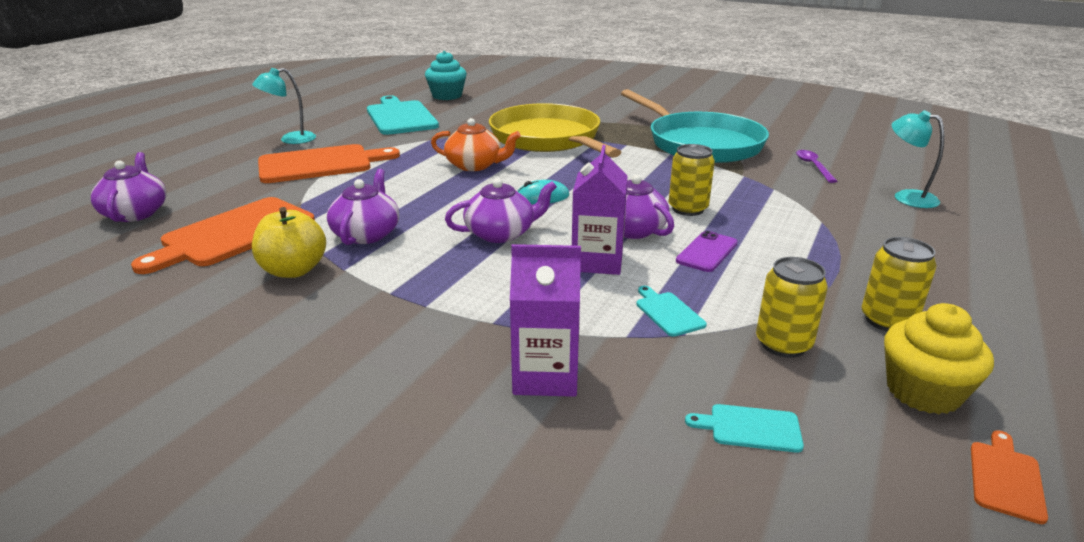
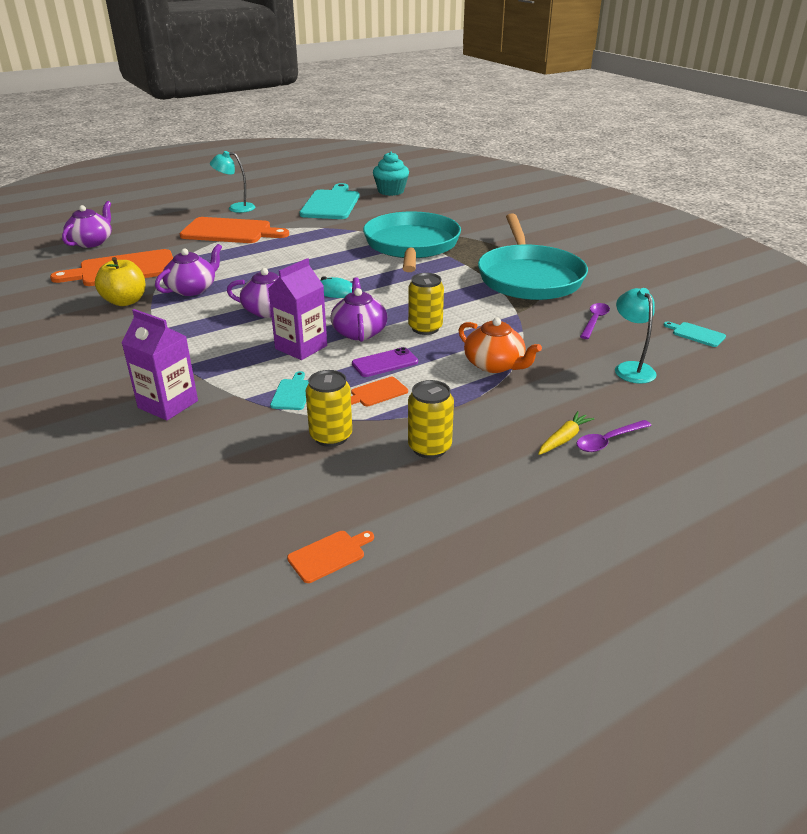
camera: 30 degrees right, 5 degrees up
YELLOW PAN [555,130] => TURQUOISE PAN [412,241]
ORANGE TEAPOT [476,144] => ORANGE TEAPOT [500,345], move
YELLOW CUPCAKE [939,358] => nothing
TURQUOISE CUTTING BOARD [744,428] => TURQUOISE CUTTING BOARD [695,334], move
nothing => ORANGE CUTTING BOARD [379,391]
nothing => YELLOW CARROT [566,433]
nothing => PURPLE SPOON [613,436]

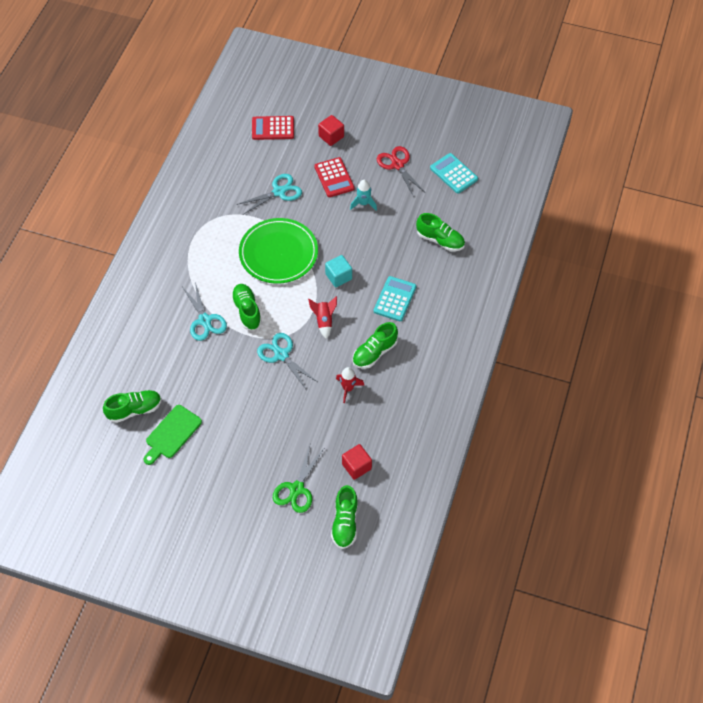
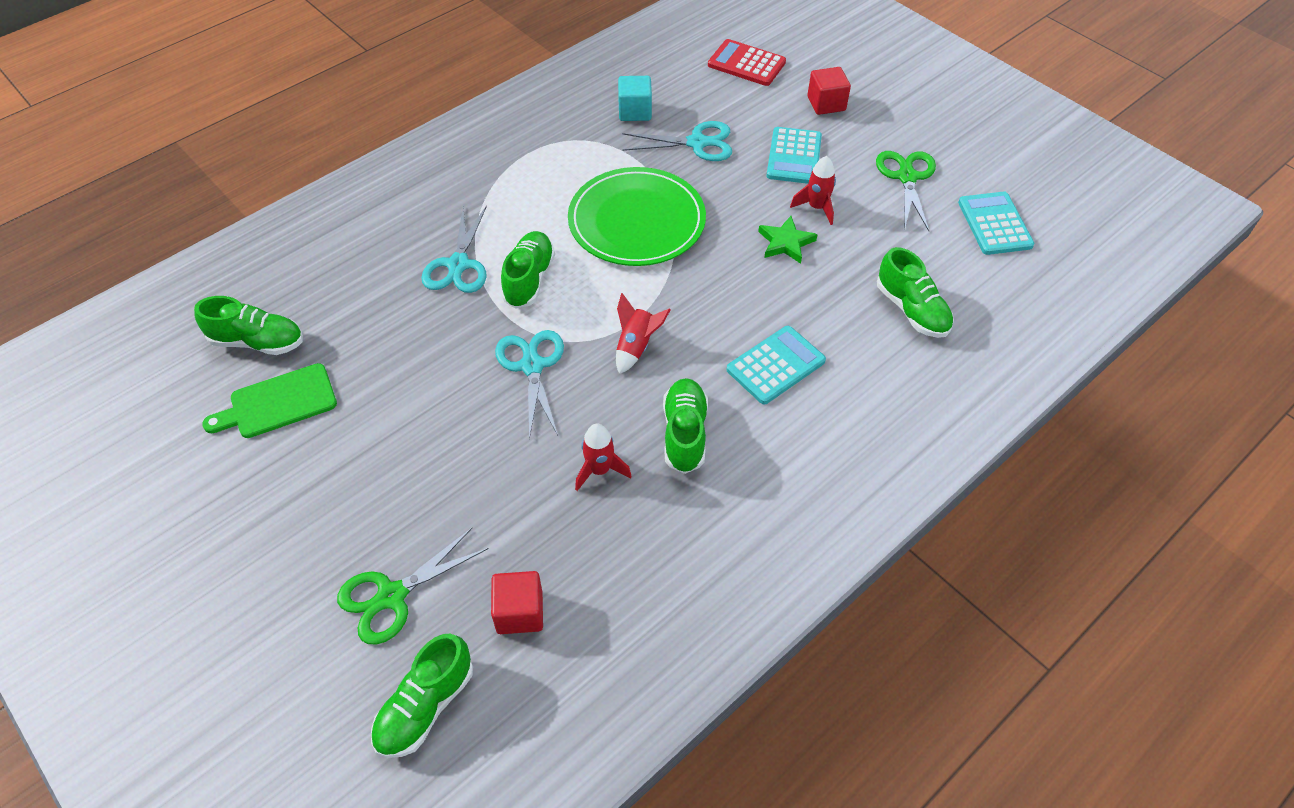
camera: 30 degrees right, 5 degrees down
RED SCISSORS [401,171] => GREEN SCISSORS [906,191]
RED CALCULATOR [334,177] => TURQUOISE CALCULATOR [794,155]
TURQUOISE ROCKET [363,195] => RED ROCKET [813,190]
TURQUOISE CUBE [338,271] => TURQUOISE CUBE [635,98], move
GREEN SHOE [375,345] => GREEN SHOE [685,426], 105 degrees clockwise
nothing => GREEN STAR [788,240]

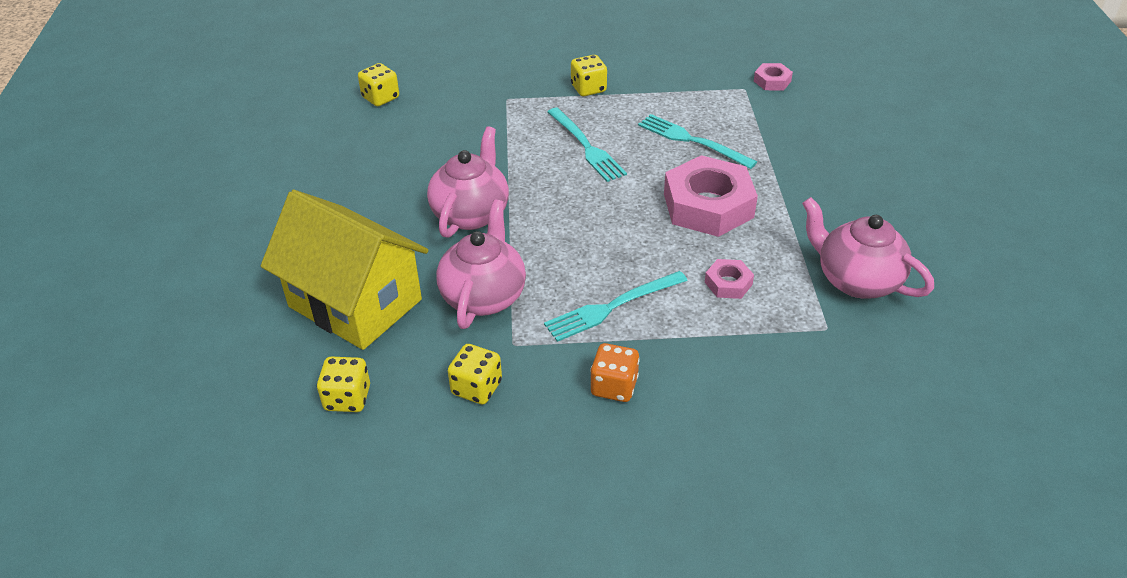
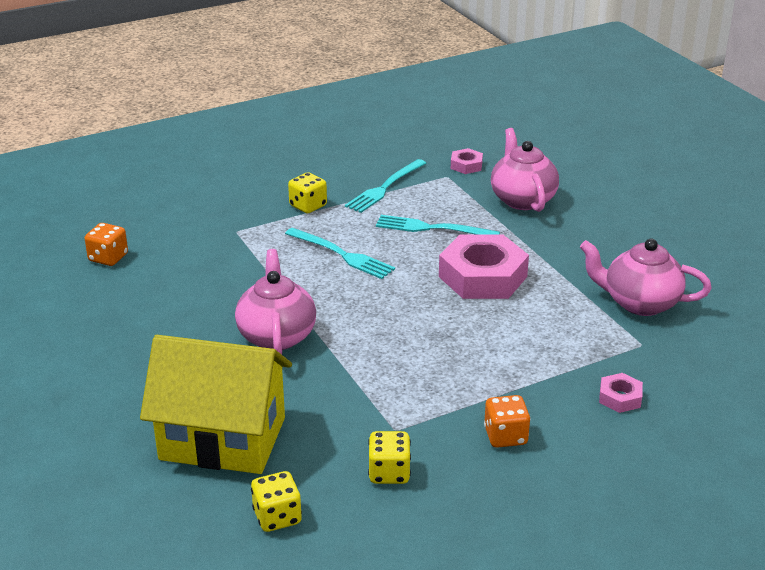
camera: 25 degrees left, 10 degrees down
YELLOW DICE [378,84] => ORANGE DICE [106,244]
PINK TEAPOT [481,264] => PINK TEAPOT [525,170], move
PINK NUT [729,279] => PINK NUT [621,393], move
TURQUOISE FORK [616,306] => TURQUOISE FORK [385,186], move

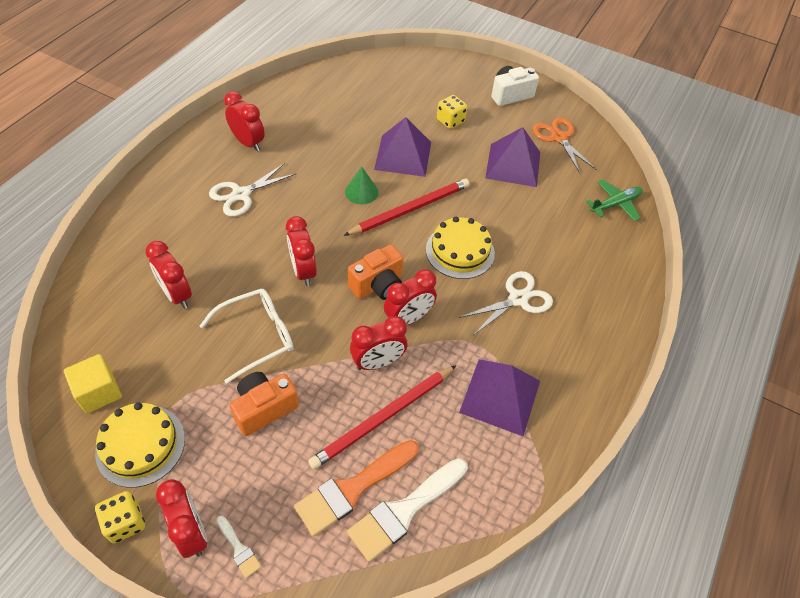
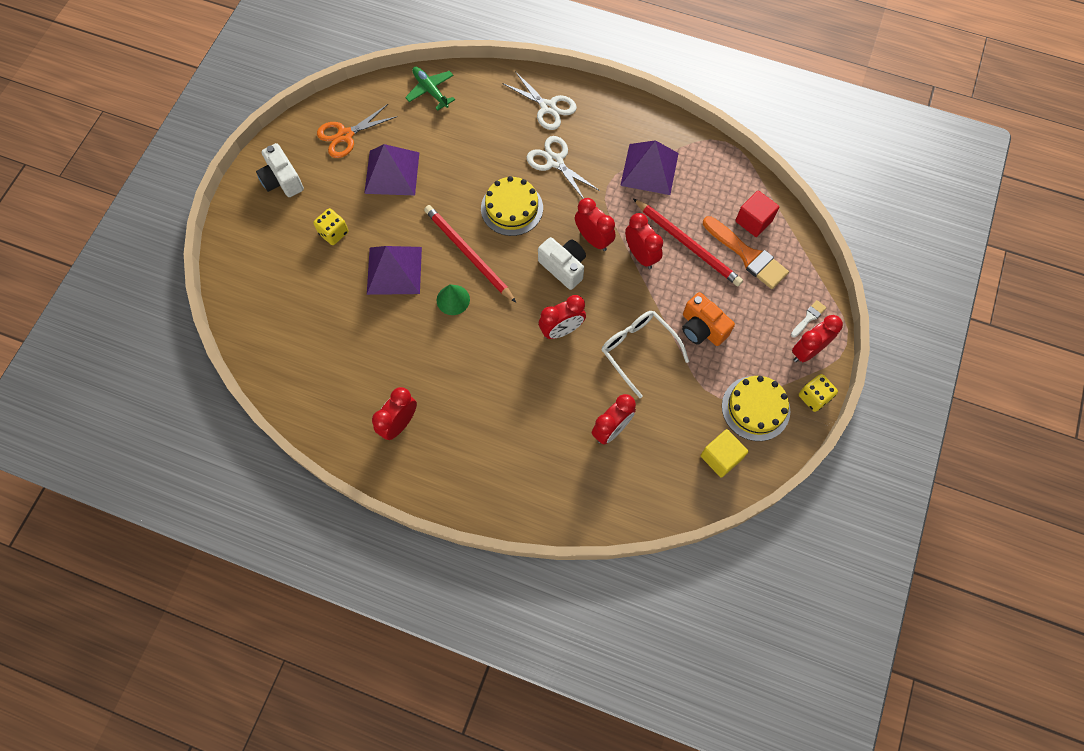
camera: 95 degrees left, 15 degrees up
WHITE SCISSORS [253,190] => WHITE SCISSORS [539,100], move
ORANGE CAMERA [375,272] => WHITE CAMERA [562,263]
WHITE BRUSH [407,510] => RED CUBE [757,213]

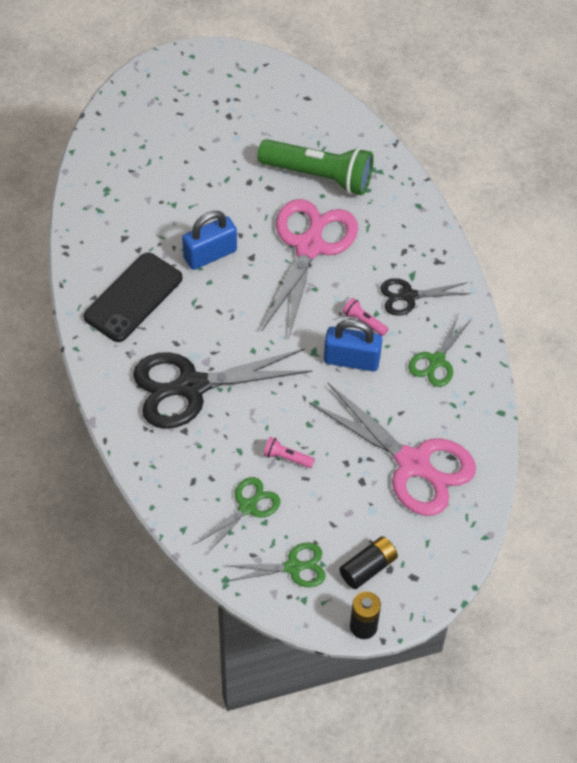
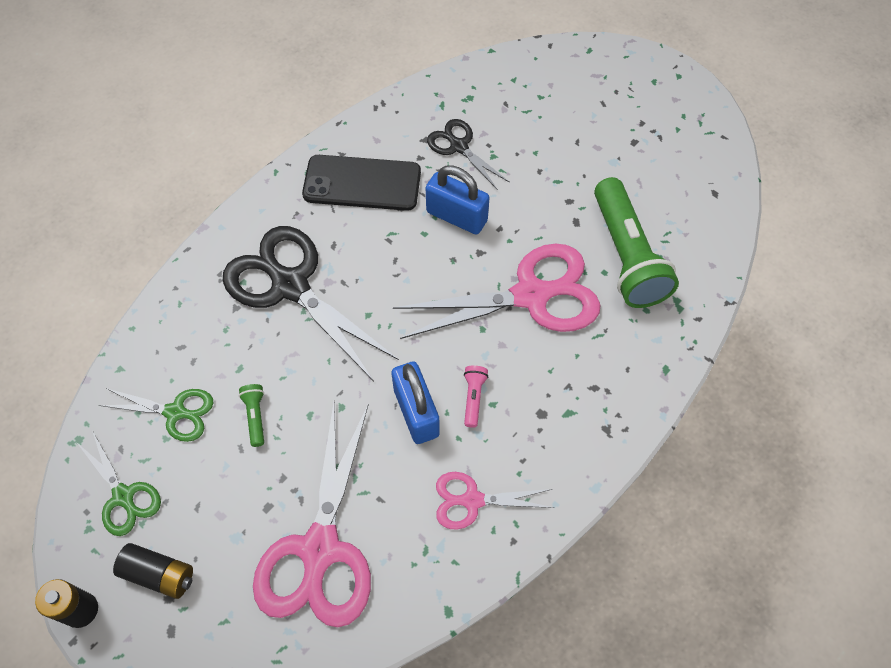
camera: 60 degrees right, 5 degrees up
BLACK SCISSORS [425,297] => BLACK SCISSORS [468,154], move
GREEN SCISSORS [440,350] => PINK SCISSORS [495,501]
PINK FLASHLIGHT [289,452] => GREEN FLASHLIGHT [251,415]

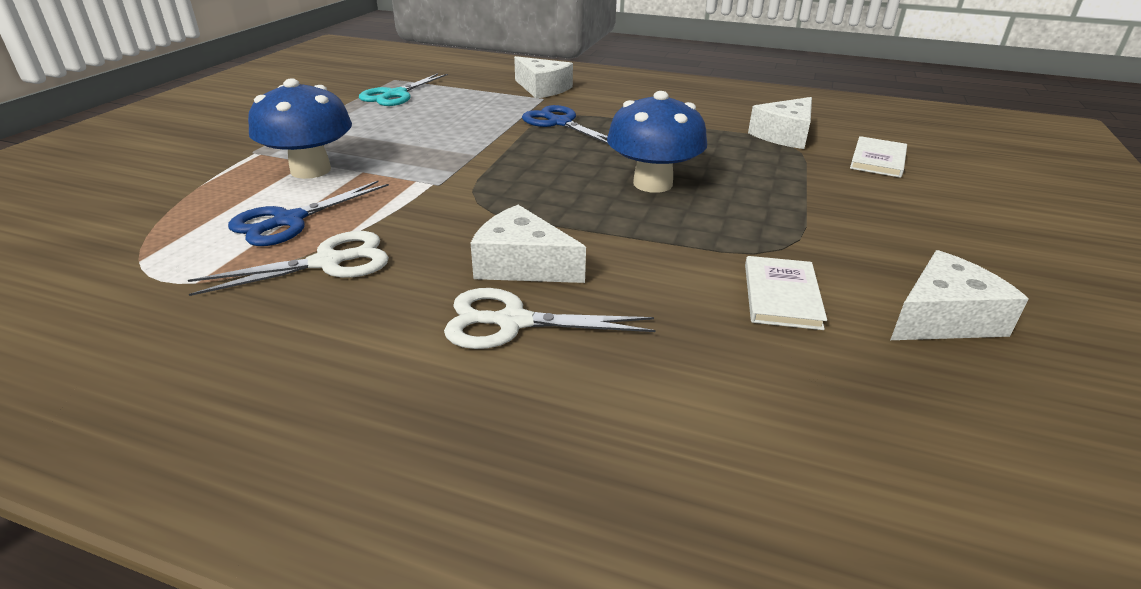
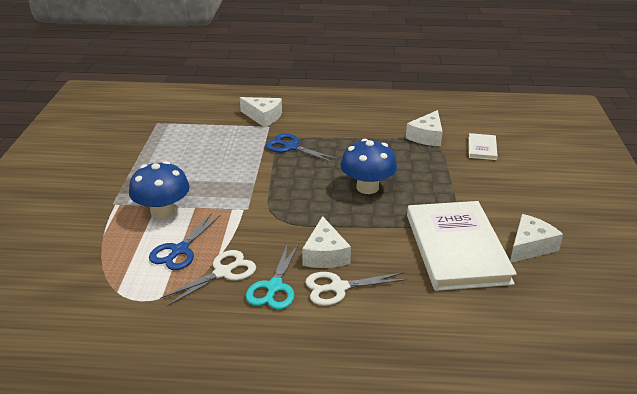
camera: 15 degrees left, 0 degrees up
TURQUOISE SCISSORS [403,89] => TURQUOISE SCISSORS [272,276], move
WHITE CHEESE [528,244] => WHITE CHEESE [326,242], 105 degrees counterclockwise
WHITE BOOK [786,293] => WHITE BOOK [462,246], x2.32

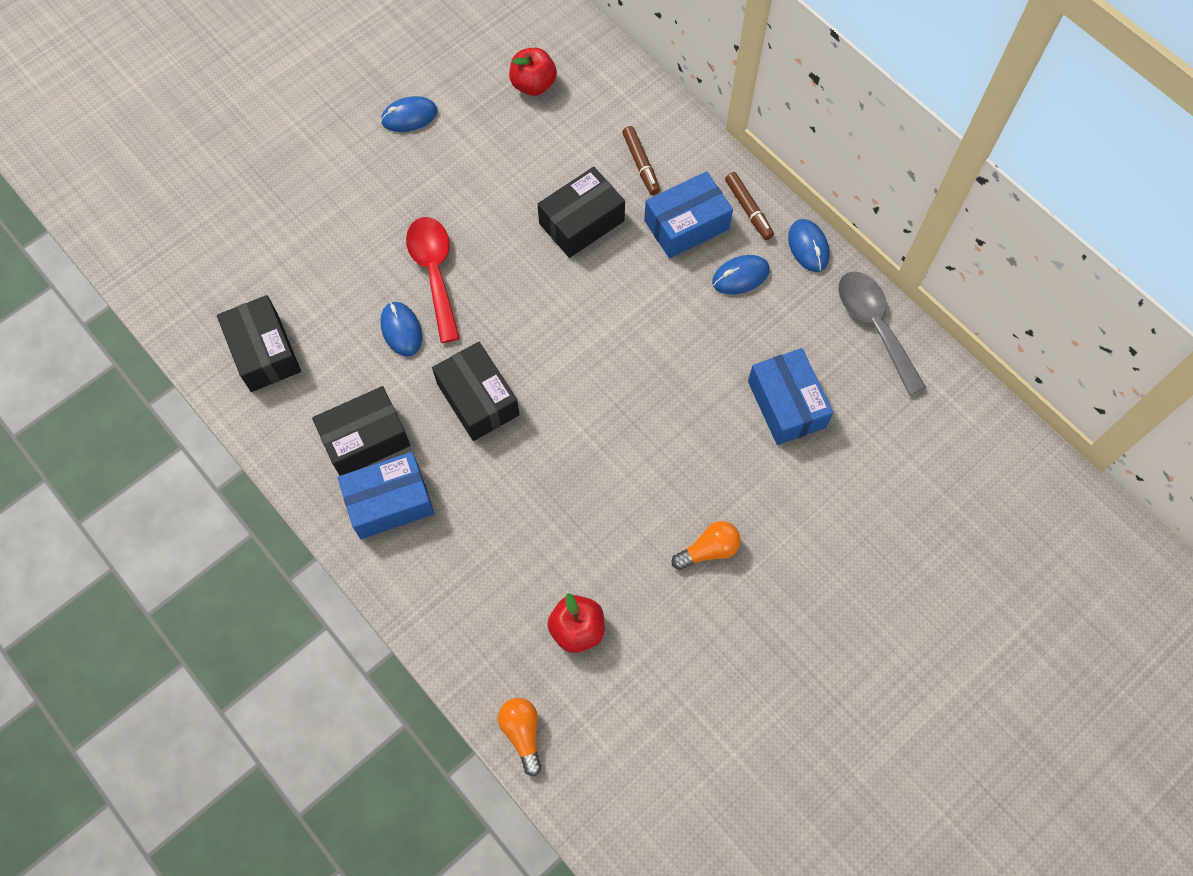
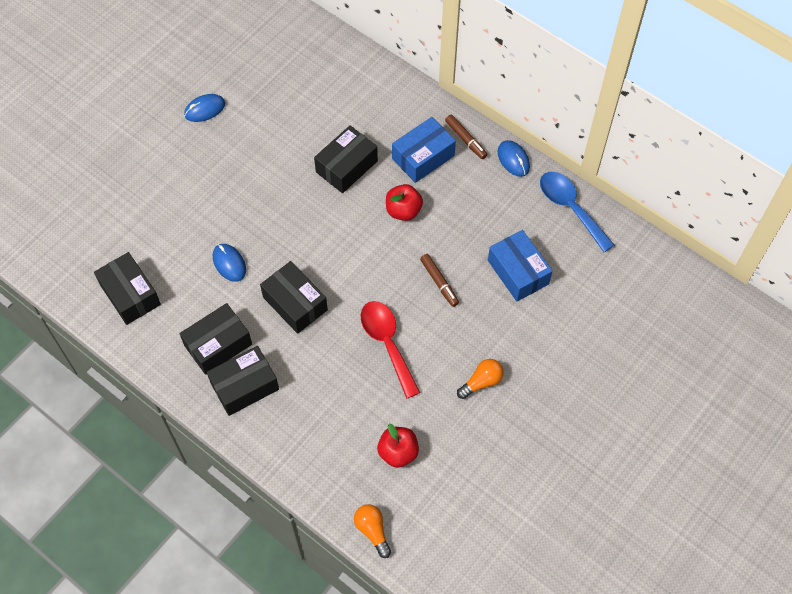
camera: 10 degrees left, 5 degrees down
RED APPLE [533,72] => RED APPLE [404,202], move
BROWN MARKER [641,160] => BROWN MARKER [439,280], move
RED SPOON [433,280] => RED SPOON [390,350], move
BLUE MOUSE [741,274] => nothing
GREY SPOON [882,333] => BLUE SPOON [577,212]
BLUE BOX [386,495] => BLACK BOX [243,381]

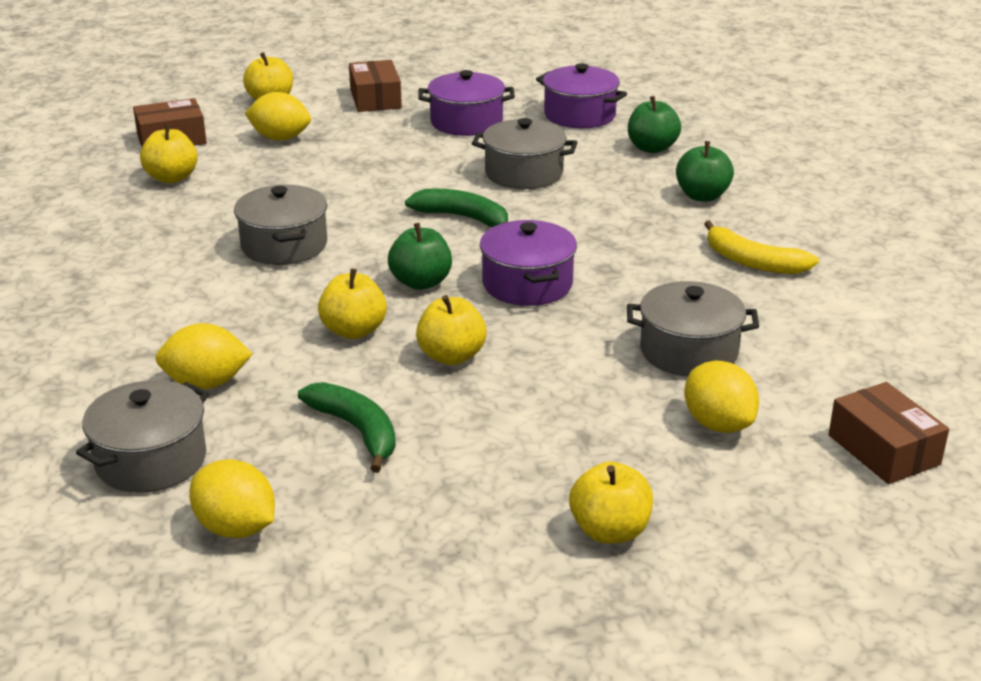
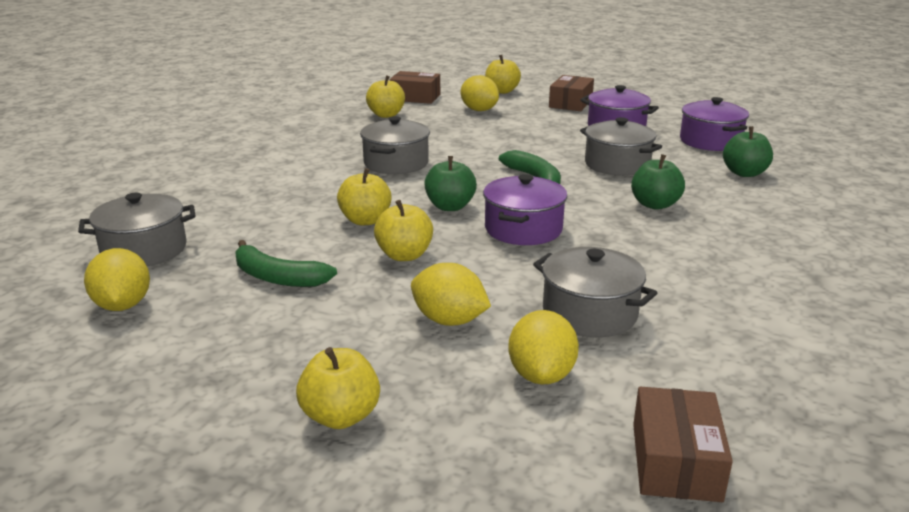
camera: 35 degrees right, 5 degrees down
GREEN APPLE [705,171] => GREEN APPLE [658,182], move
YELLOW BANANA [761,247] => nothing
YELLOW LEMON [203,356] => YELLOW LEMON [451,294], move
GREEN BANANA [347,427] => GREEN BANANA [286,263], 120 degrees clockwise

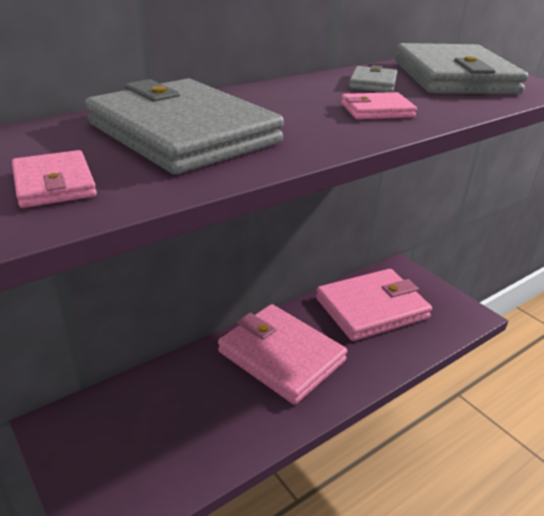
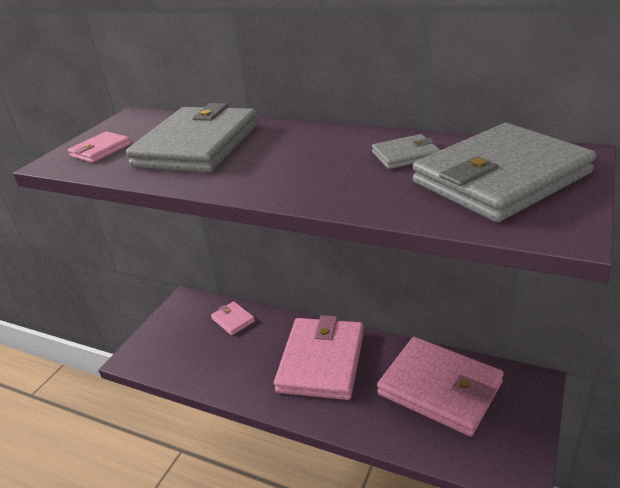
camera: 65 degrees right, 0 degrees up
PINK WALLET [379,105] => PINK WALLET [233,318], move

